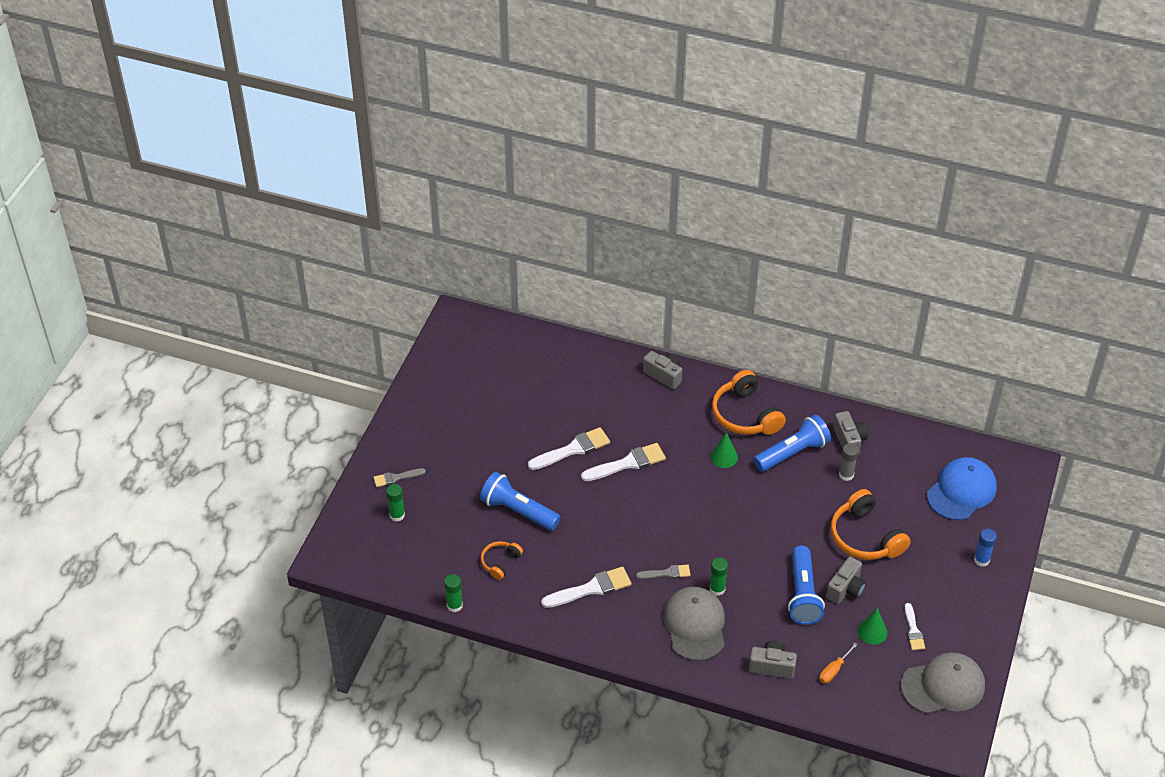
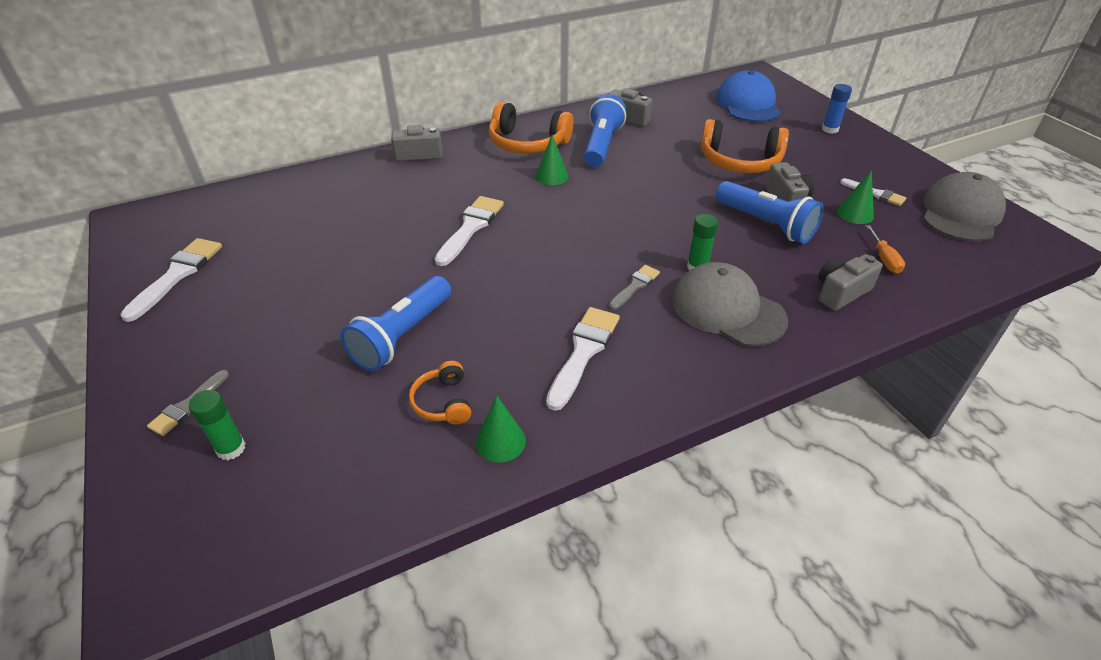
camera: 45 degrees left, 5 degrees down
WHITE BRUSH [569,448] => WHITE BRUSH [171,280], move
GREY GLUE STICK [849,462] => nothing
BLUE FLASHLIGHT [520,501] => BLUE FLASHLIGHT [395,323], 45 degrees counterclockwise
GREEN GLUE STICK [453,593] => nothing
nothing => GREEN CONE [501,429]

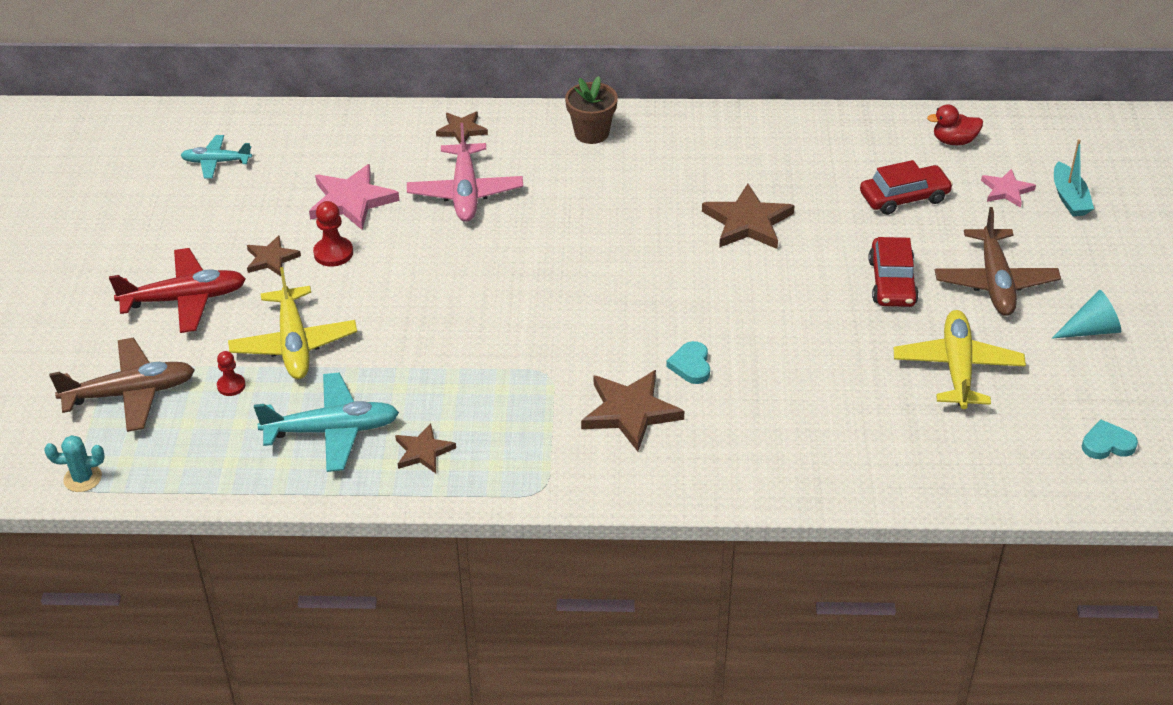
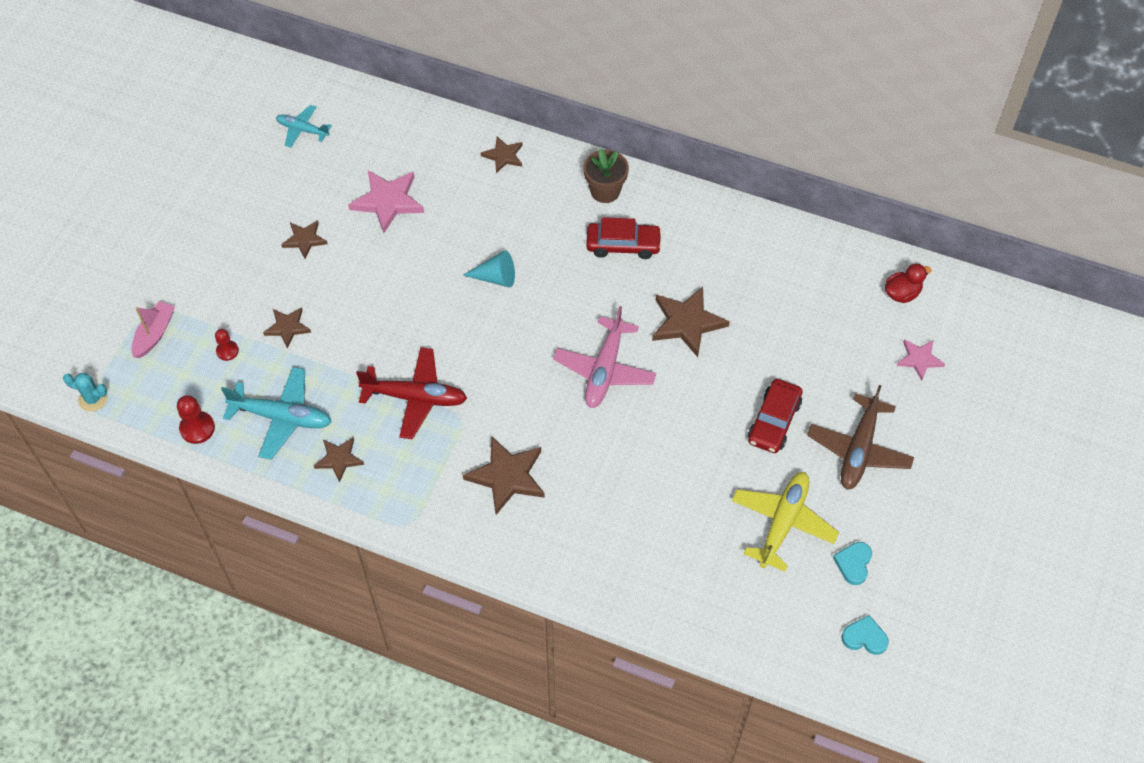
camera: 20 degrees right, 15 degrees up
RED DUCK [955,124] => RED DUCK [908,283], 135 degrees clockwise
PINK PLANE [465,172] => PINK PLANE [604,357], move
TURQUOISE BOAT [1074,177] => nothing
RED CAR [906,187] => RED CAR [624,238], move
RED PAWN [333,234] => RED PAWN [196,419], move
RED PLANE [177,290] => RED PLANE [411,393], move
YELLOW PLANE [292,323] => BROWN STAR [287,327]
TURQUOISE CONE [1086,314] => TURQUOISE CONE [489,269], move
BROWN PLANE [122,385] => PINK BOAT [153,329]
TURQUOISE HEART [688,362] => TURQUOISE HEART [852,563], move

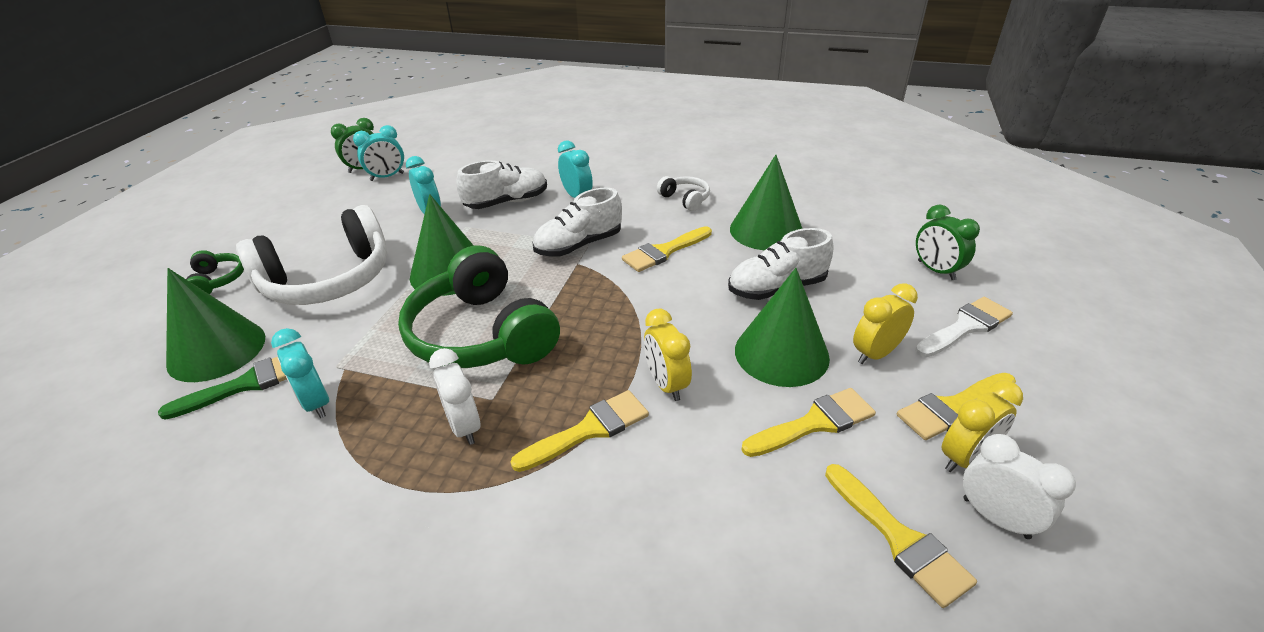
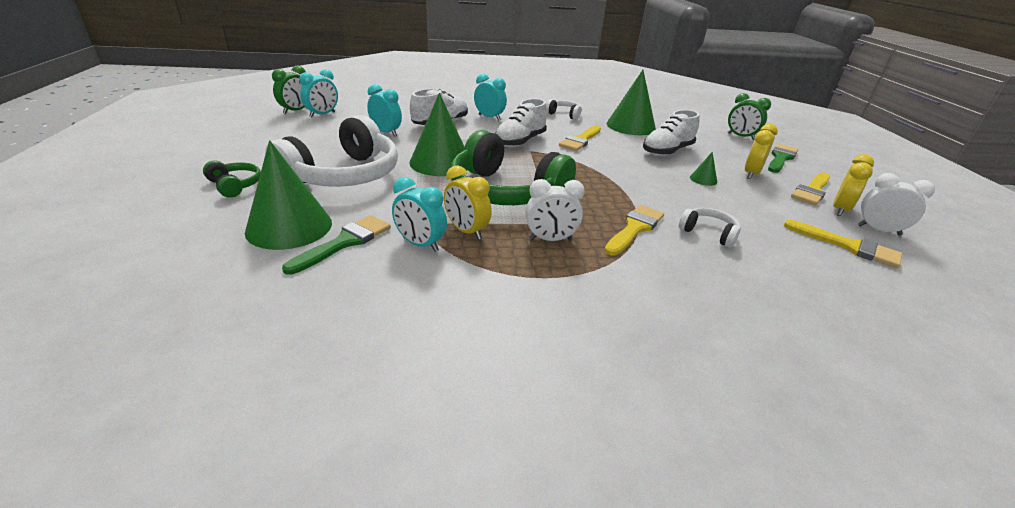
camera: 25 degrees left, 5 degrees down
GREEN CONE [782,327] => GREEN CONE [703,169], x0.43
WHITE BRUSH [964,327] => GREEN BRUSH [783,158]
YELLOW CLOCK [668,355] => YELLOW CLOCK [468,202], move
WHITE CLOCK [454,396] => WHITE CLOCK [555,210], 45 degrees counterclockwise
YELLOW BRUSH [808,422] => nothing
nothing => WHITE HEADPHONES [710,228]

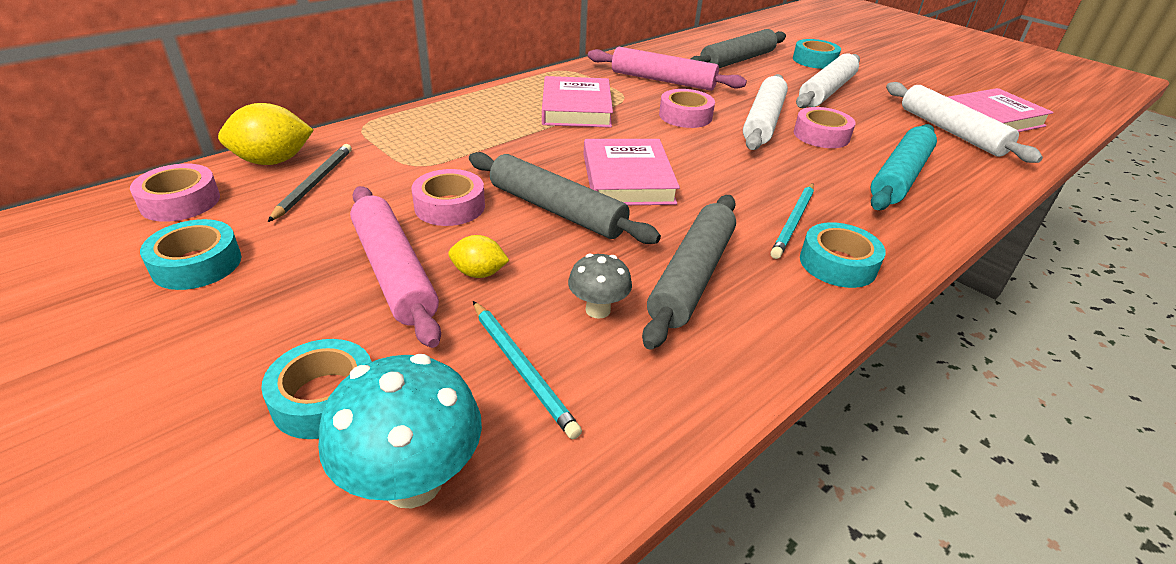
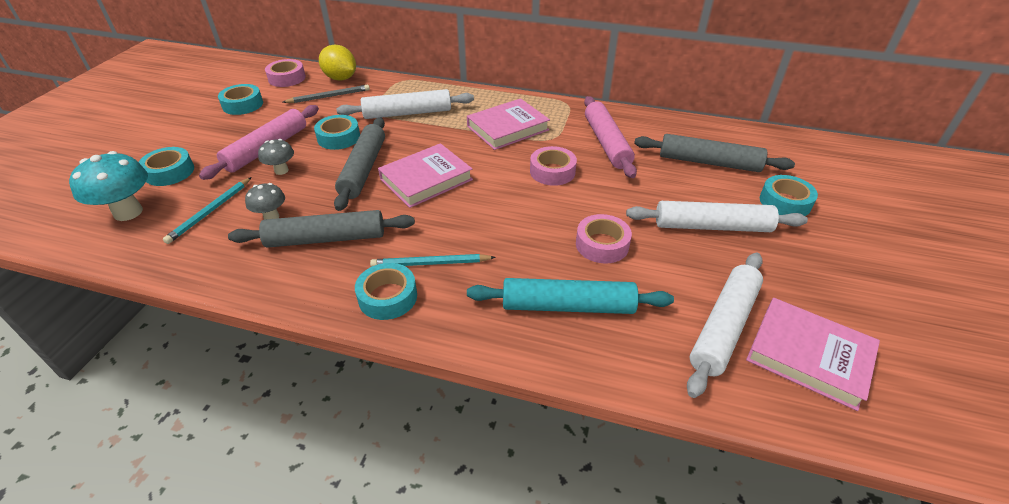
camera: 60 degrees right, 5 degrees up
WHITE ROLLING PIN [765,112] => WHITE ROLLING PIN [405,104], move
PINK TAPE [448,197] => TURQUOISE TAPE [337,132]
YELLOW LEMON [479,256] => GREY MUSHROOM [276,157]

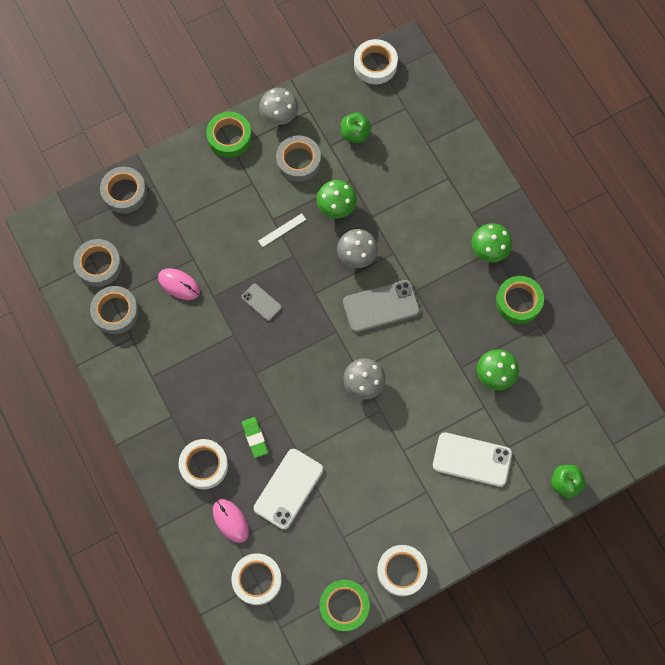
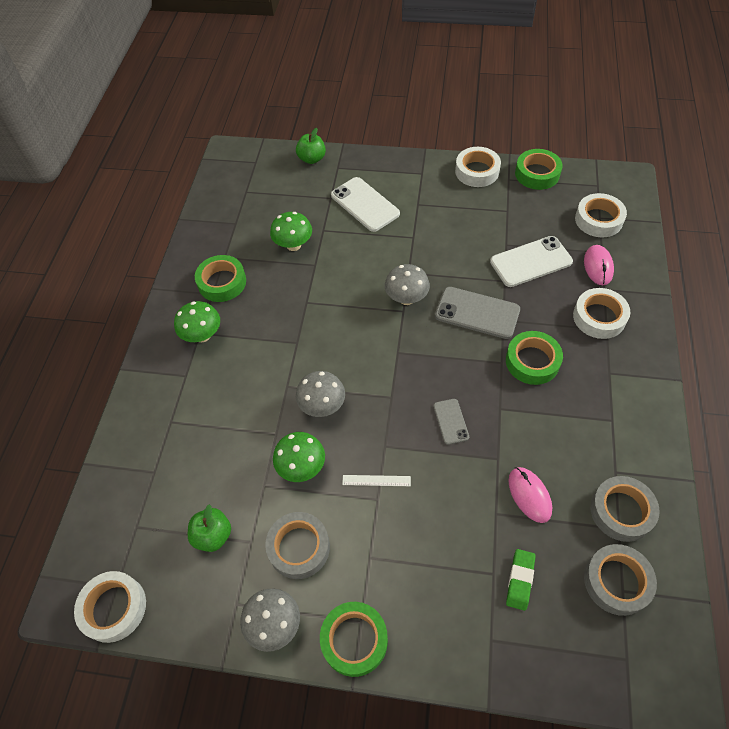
camera: 140 degrees left, 15 degrees down
GREY TAPE [123,190] => nothing
GREY PHONE [381,306] => GREY PHONE [477,313], move
GREEN ERASER [255,437] => GREEN ERASER [521,580], move
nothing => GREEN TAPE [534,358]

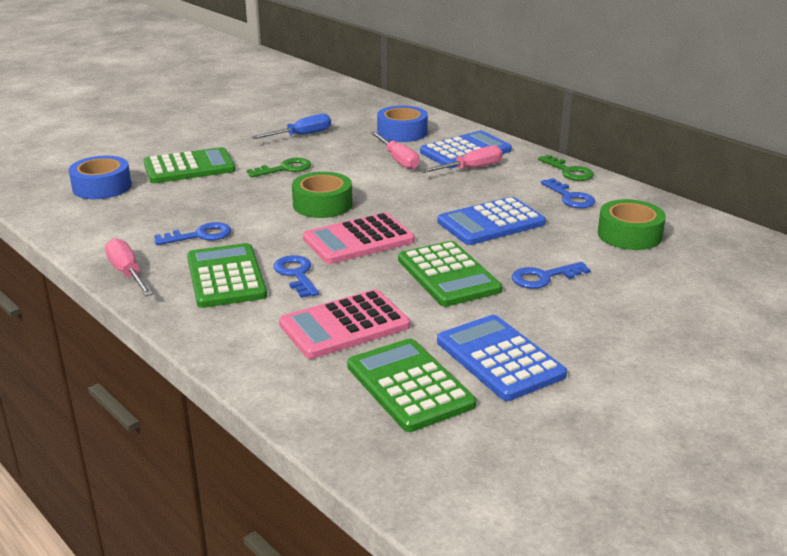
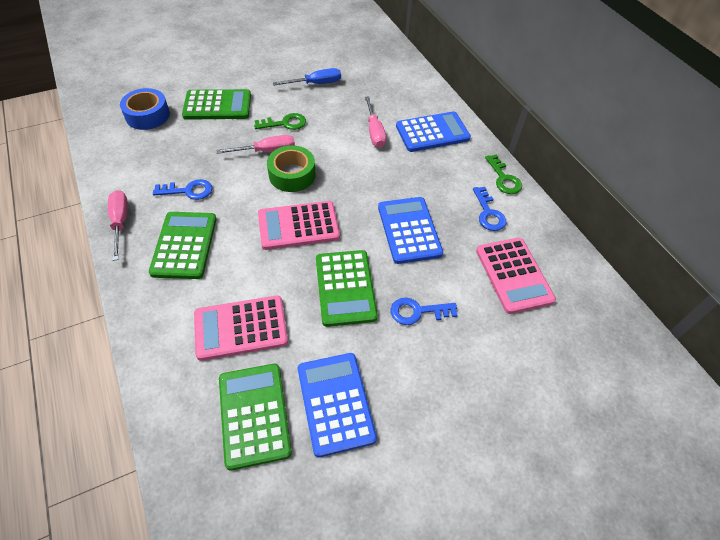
camera: 15 degrees right, 25 degrees up
BLUE TAPE [402,124] => nothing
PINK SCREWDRIVER [461,159] => PINK SCREWDRIVER [255,144], move
BLUE CALCULATOR [491,221] => BLUE CALCULATOR [410,230], 90 degrees clockwise
GREEN TAPE [632,224] => PINK CALCULATOR [516,276]
BLUE KEY [296,276] => nothing

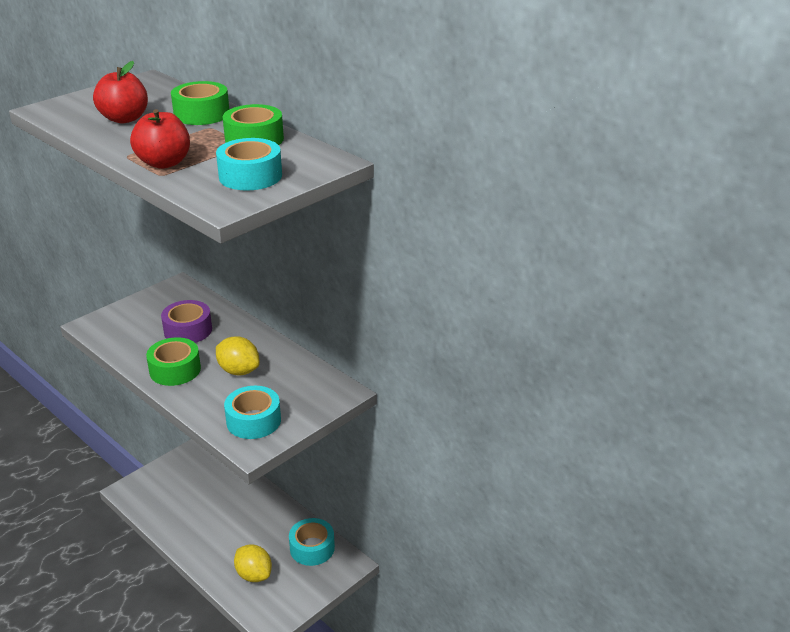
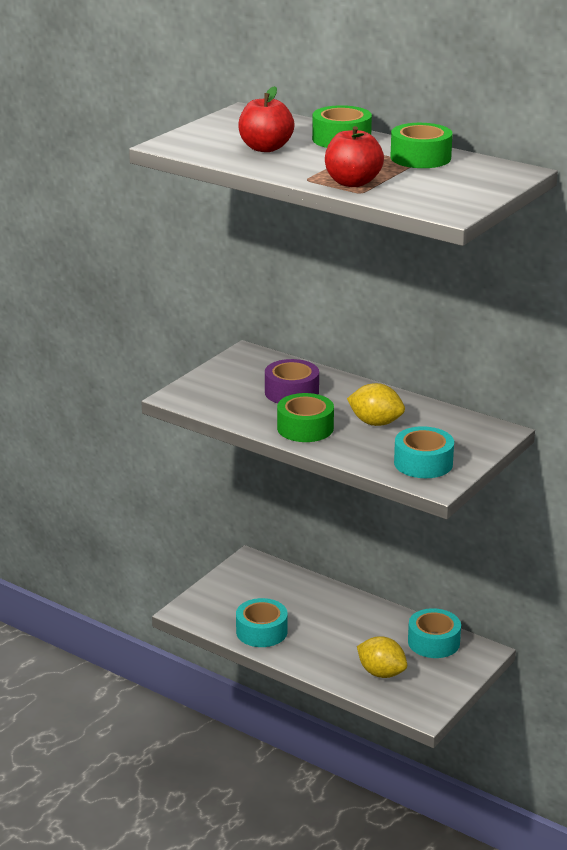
camera: 10 degrees left, 5 degrees down
TURQUOISE TAPE [249,164] => TURQUOISE TAPE [262,622], move

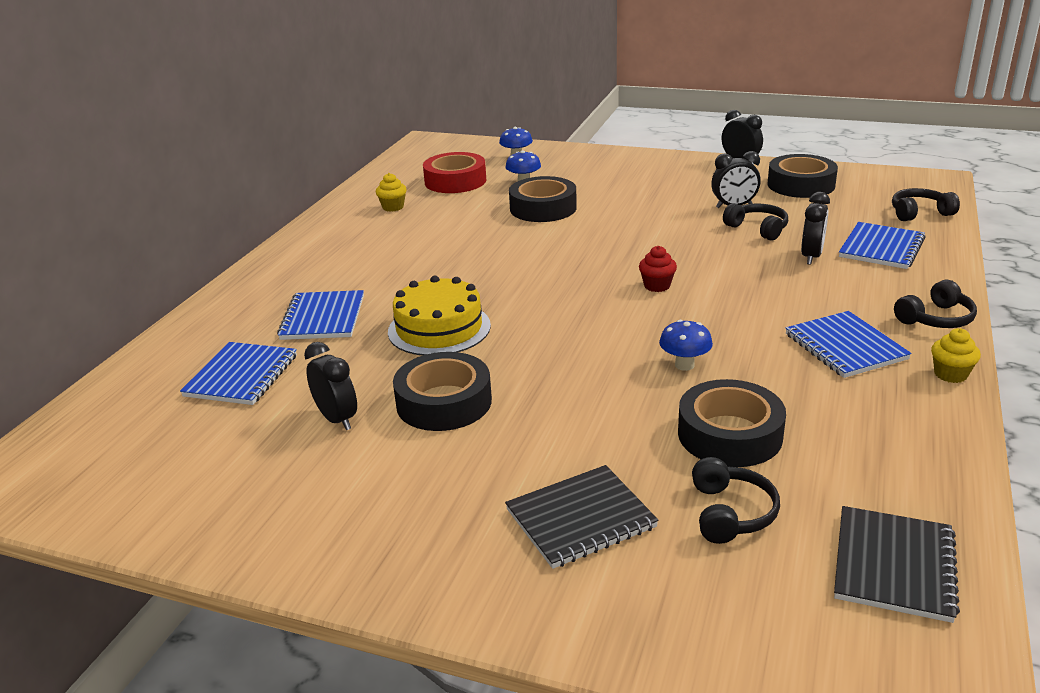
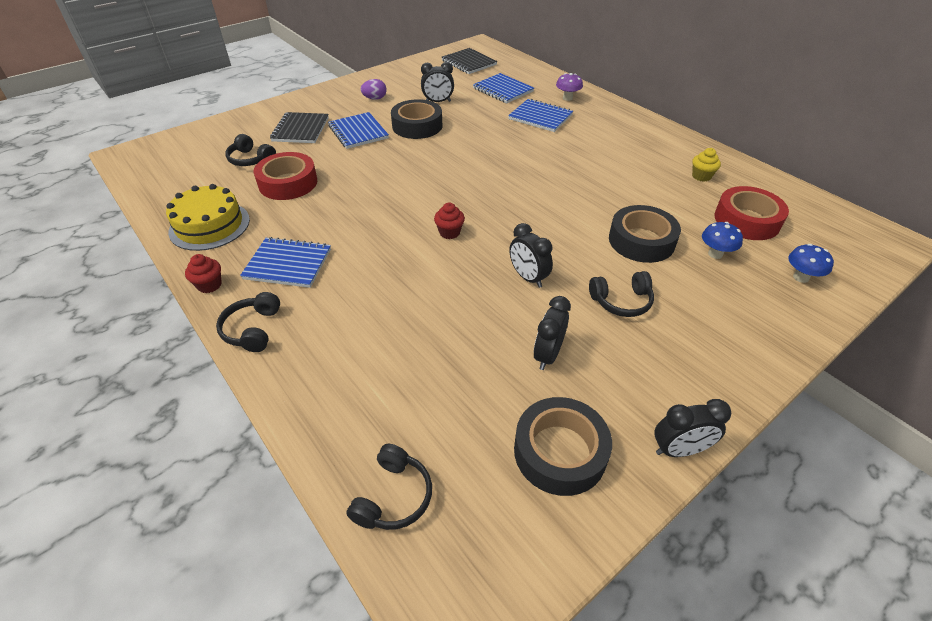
camera: 120 degrees right, 15 degrees up
BLACK CLOCK [815,228] => BLACK CLOCK [531,255], move
BLACK HEADPHONES [755,222] => BLACK HEADPHONES [621,294], move
BLUE NOTEBOOK [882,245] => BLUE NOTEBOOK [358,130], move
YELLOW CAKE [439,316] => YELLOW CAKE [208,217], move
BLUE MUSHROOM [686,345] => nothing
YELLOW CUPCAKE [956,355] => RED CUPCAKE [203,273]
BLACK TAPE [732,423] => RED TAPE [285,176]
BLACK NOTEBOOK [897,564] => BLACK NOTEBOOK [469,61], move
nothing => PURPLE MUSHROOM [569,87]
nothing => PURPLE EGG [374,89]

